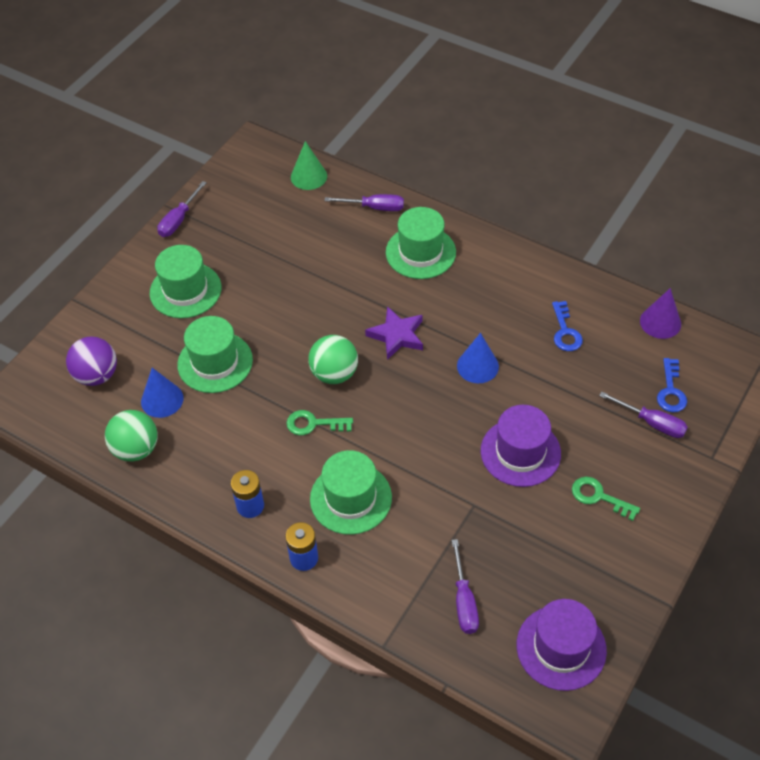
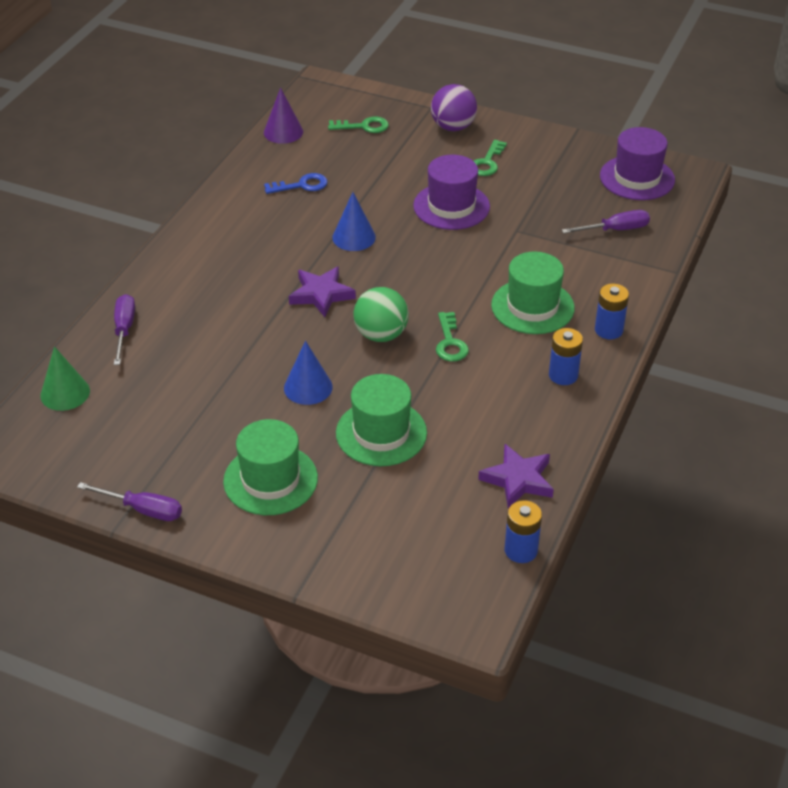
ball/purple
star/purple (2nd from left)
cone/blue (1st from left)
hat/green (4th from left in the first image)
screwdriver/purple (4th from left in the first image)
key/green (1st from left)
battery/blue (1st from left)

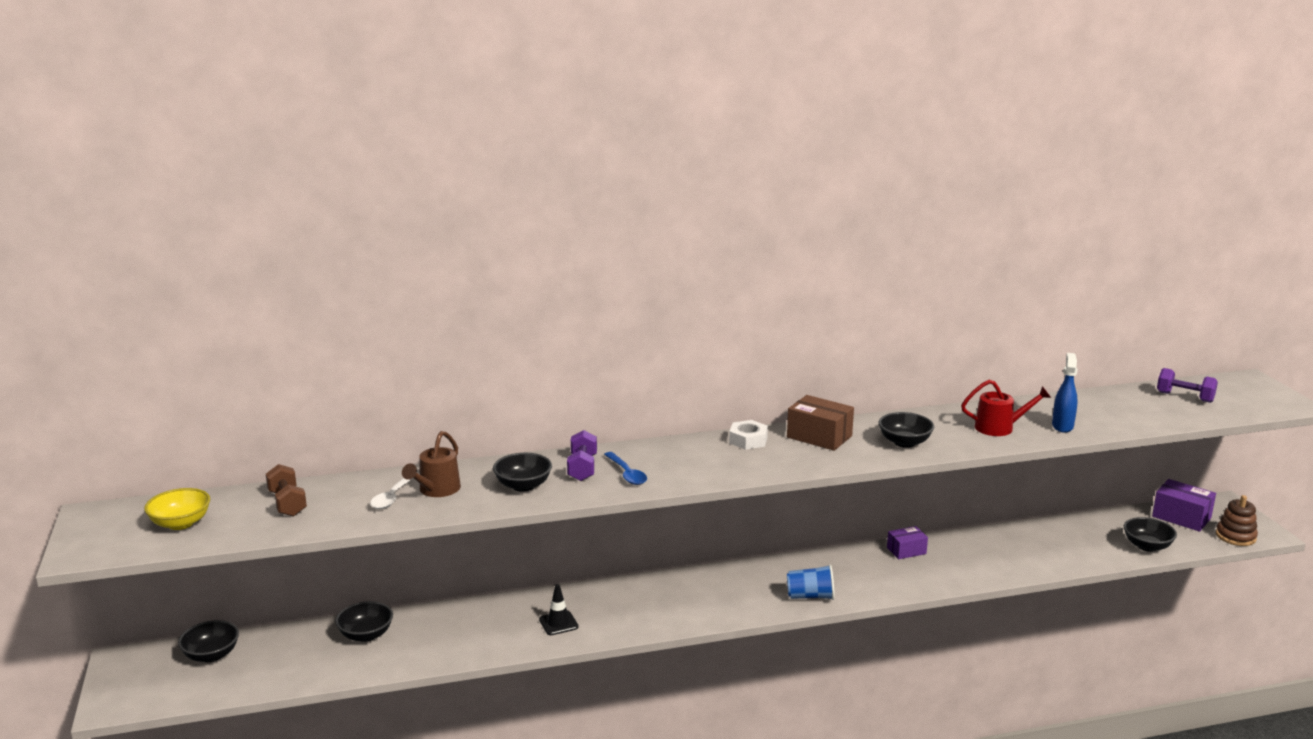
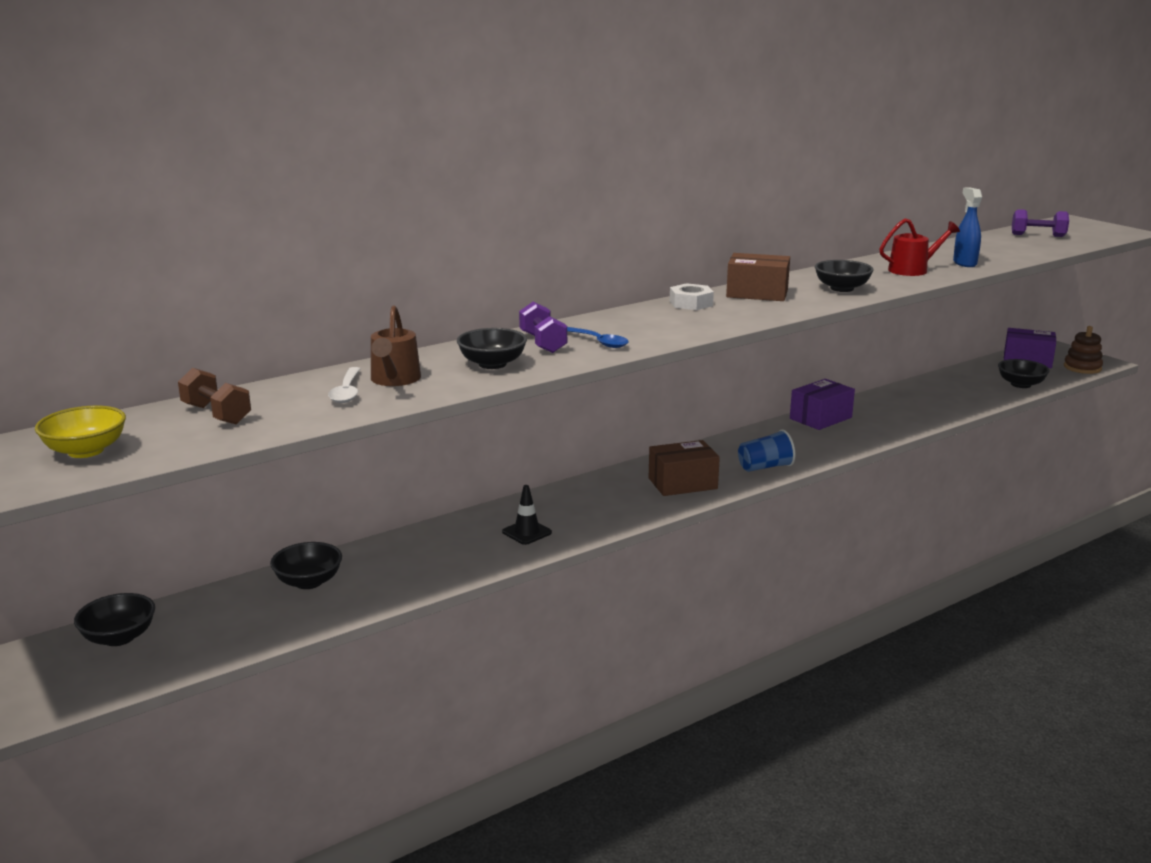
box/purple (1st from left)
box/brown (1st from left)

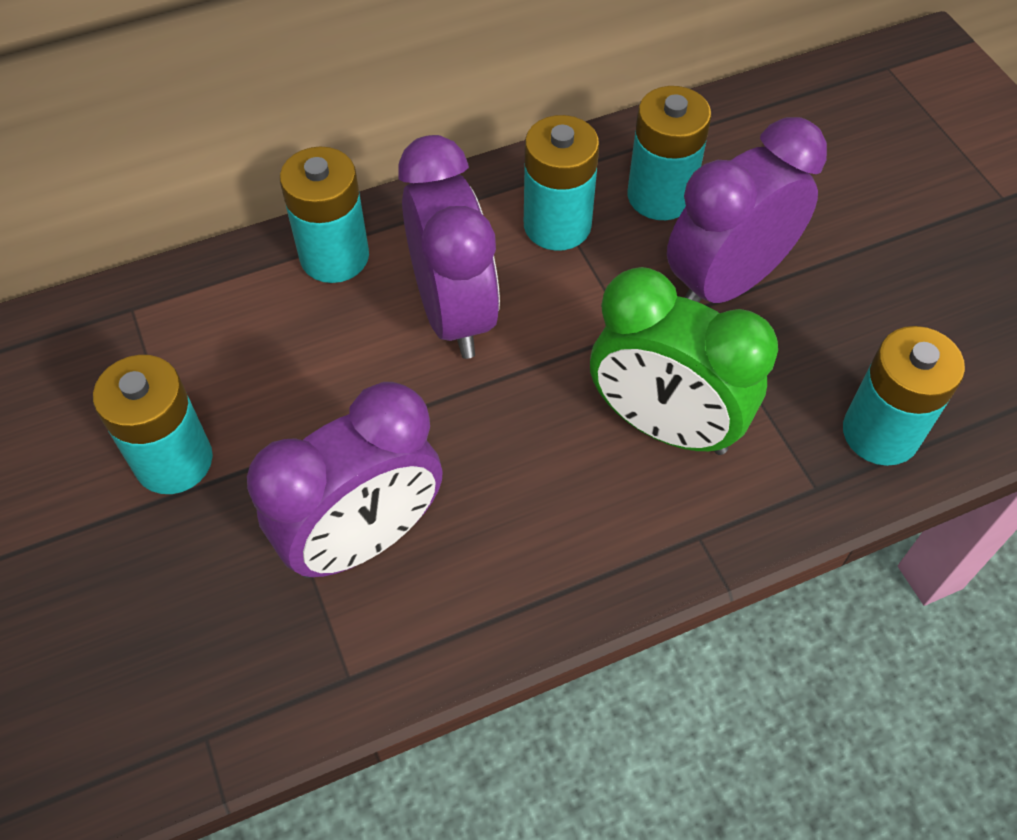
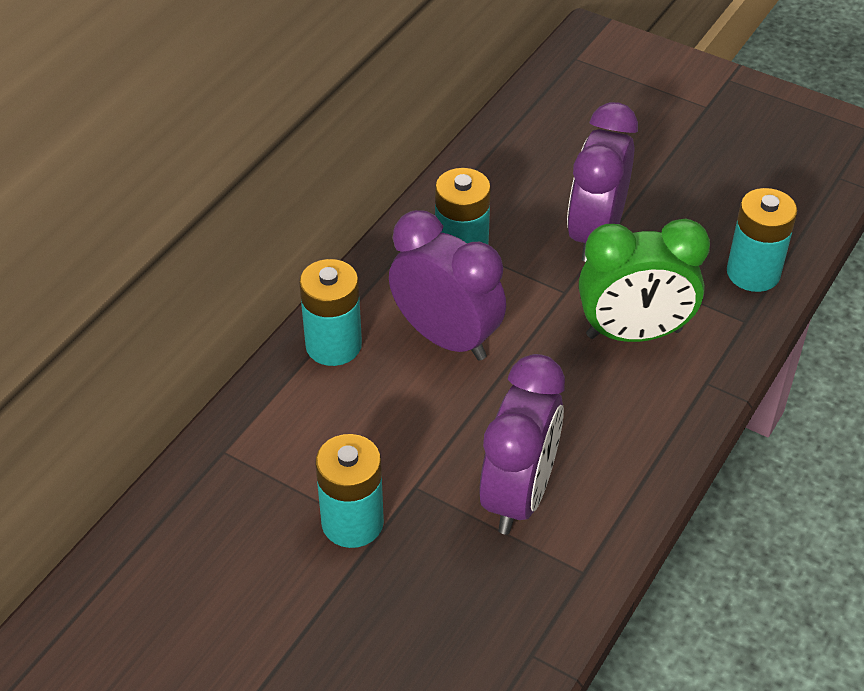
battery/turquoise (4th from left in the first image)

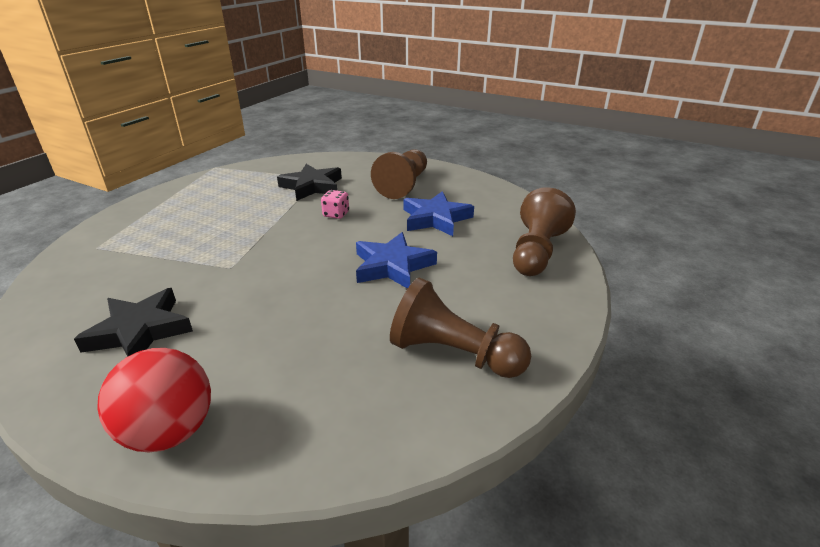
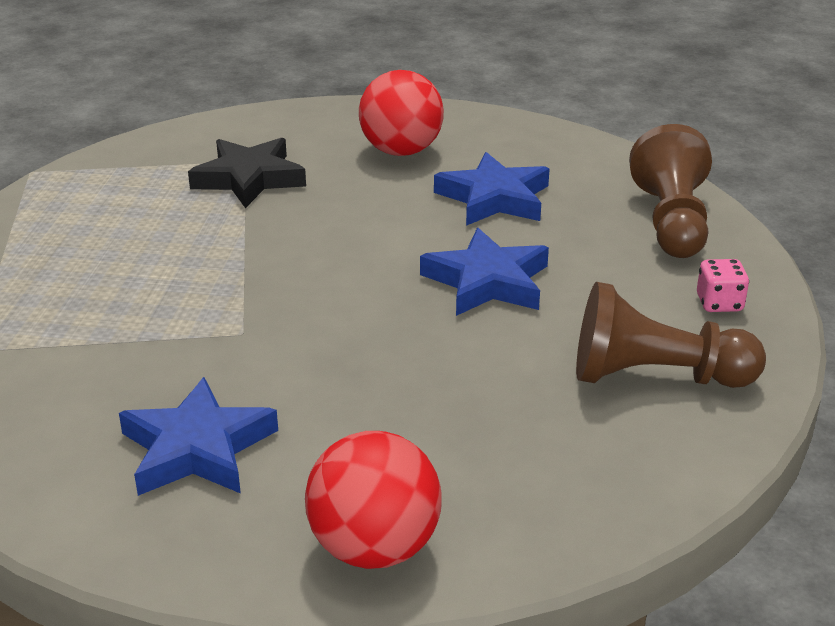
star/blue (1st from left)
dice/pink
ball/red (2nd from left)

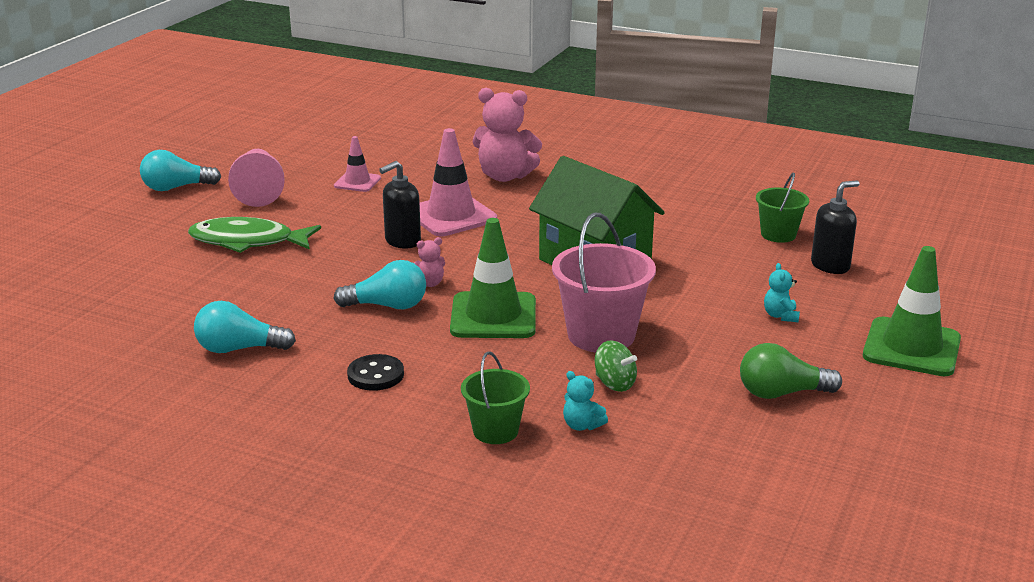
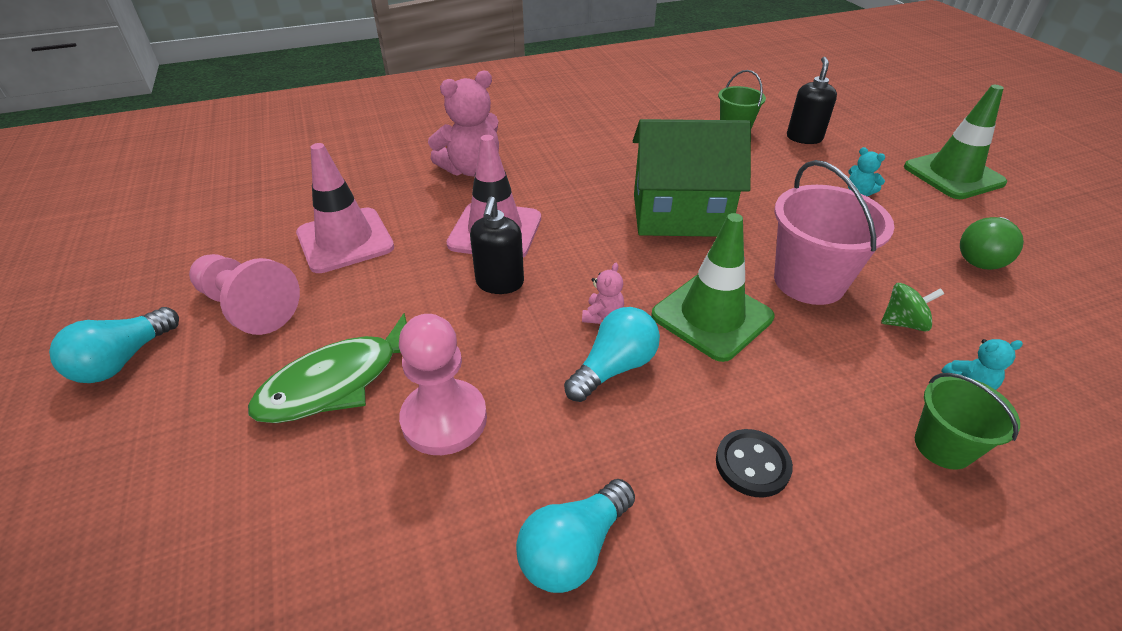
traffic cone/pink (1st from left)
pawn/pink (2nd from left)

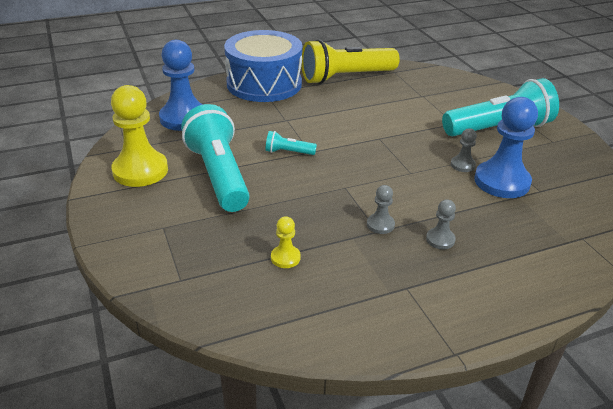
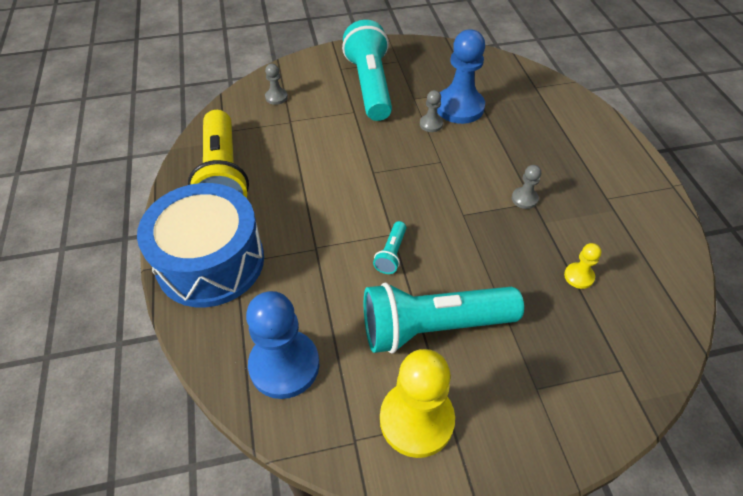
pawn/grey (1st from left)

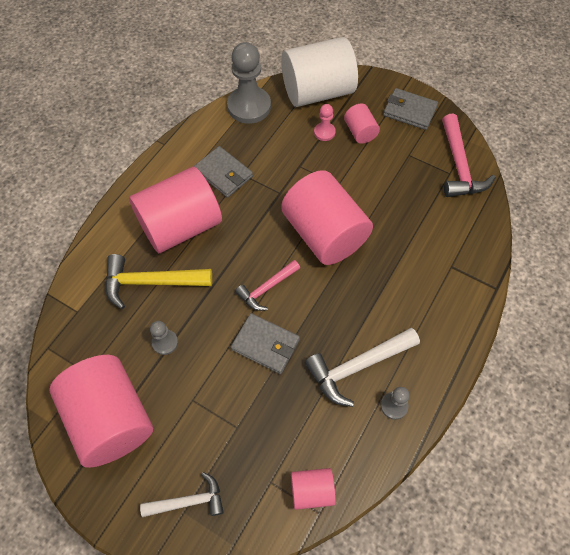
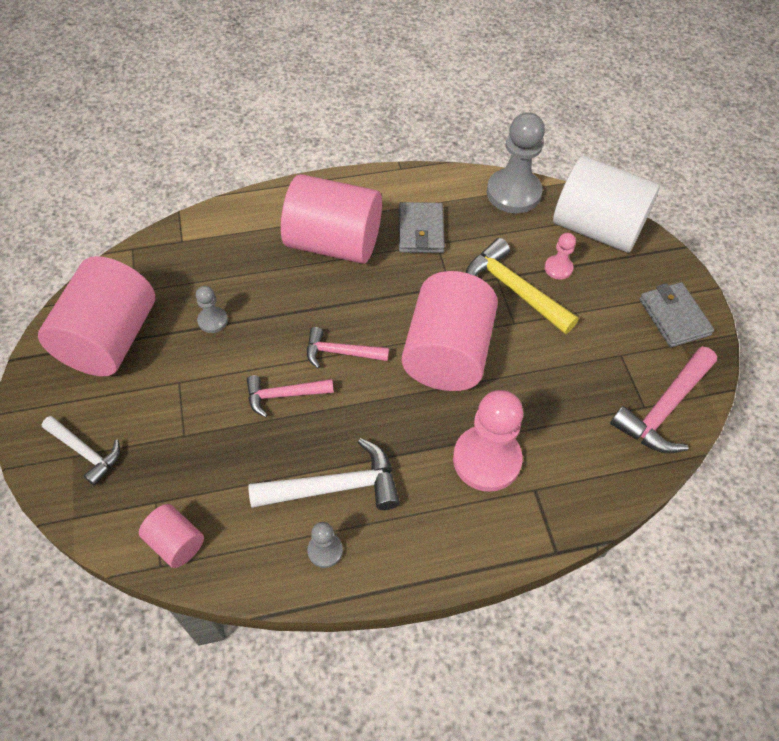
hammer/yellow
hammer/pink (1st from left)
hammer/white (2nd from left)
cylinder/pink (5th from left in the first image)
pawn/pink (1st from left)

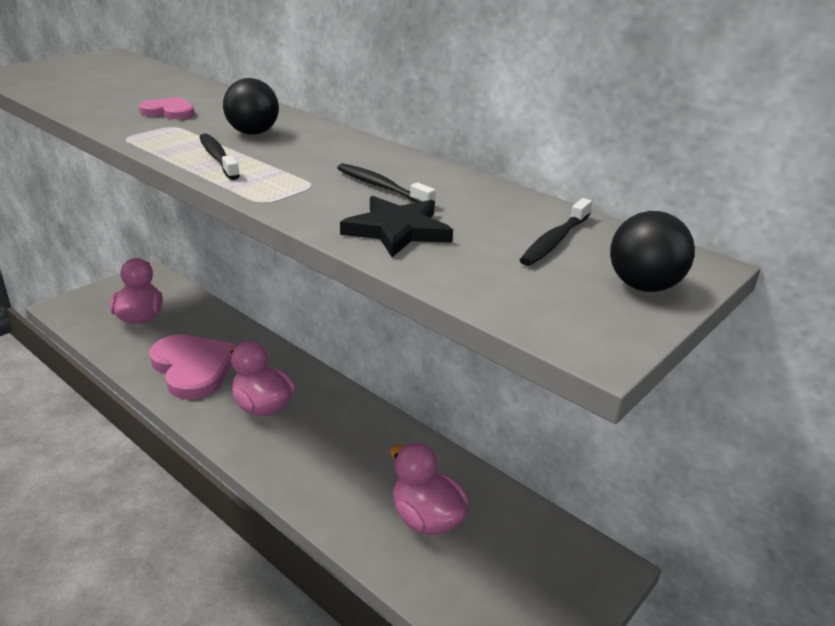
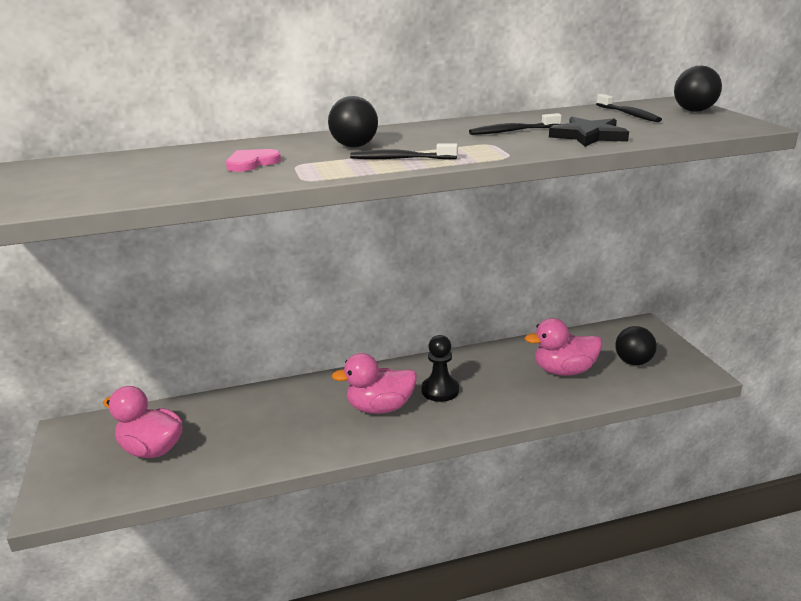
heart/pink (2nd from left in the first image)
pawn/black
ball/black (2nd from left)

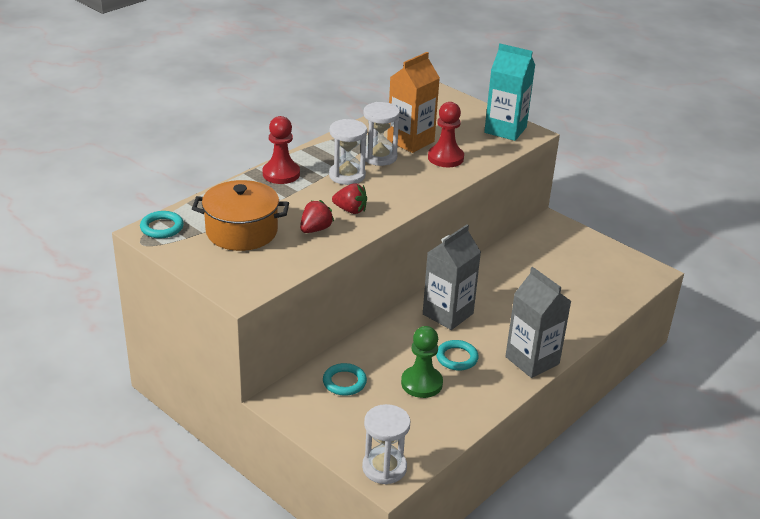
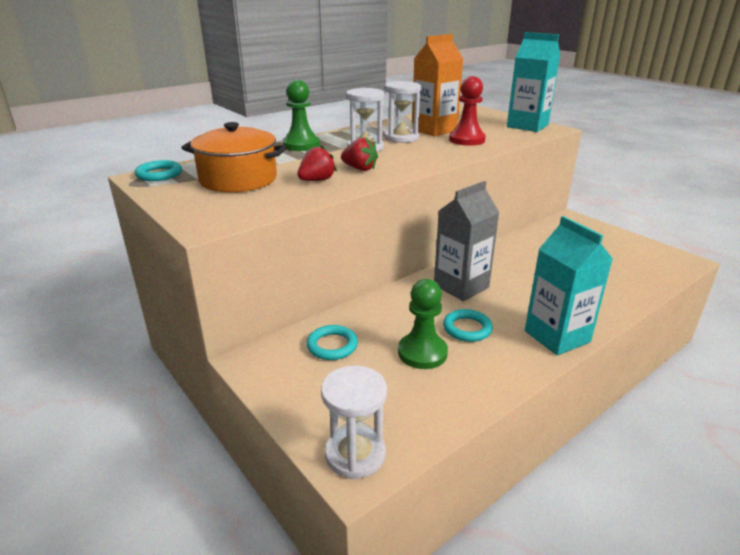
pawn/green (1st from left)
carton/turquoise (2nd from left)

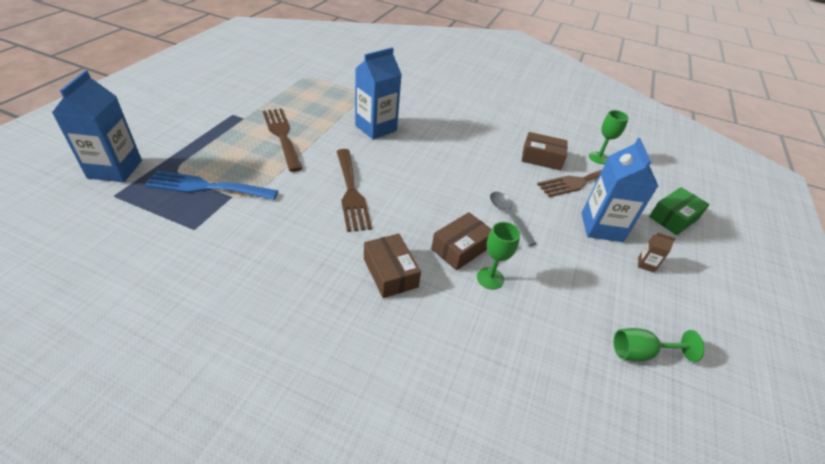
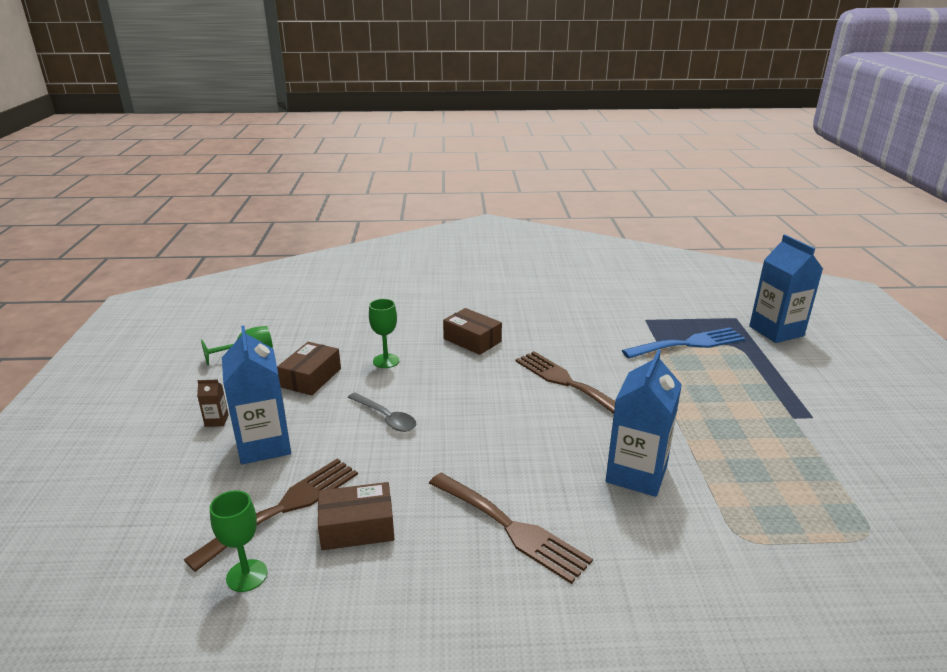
fork/brown (2nd from left)
box/brown (1st from left)
box/green

